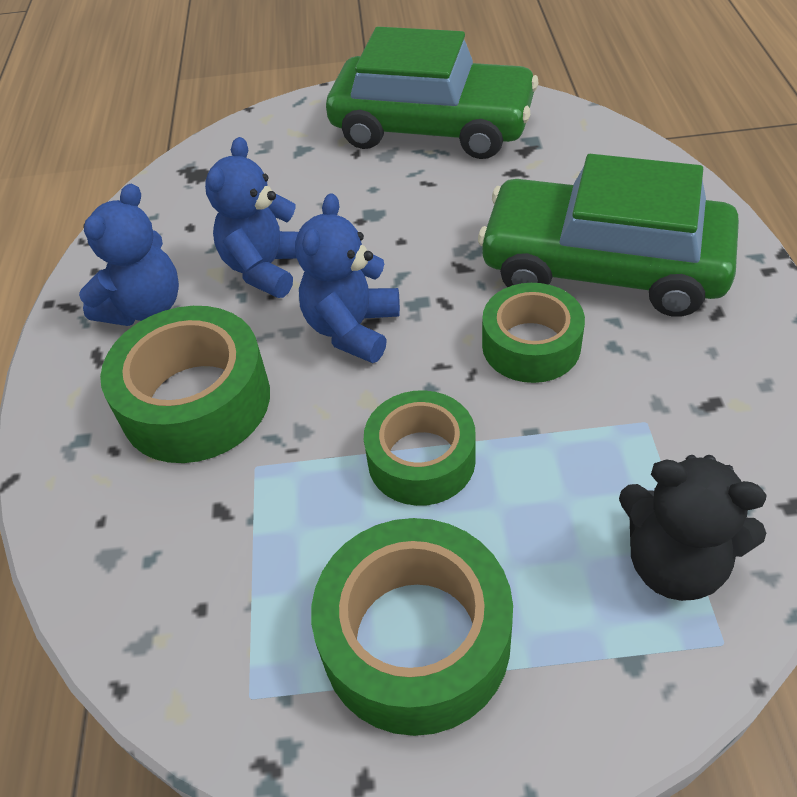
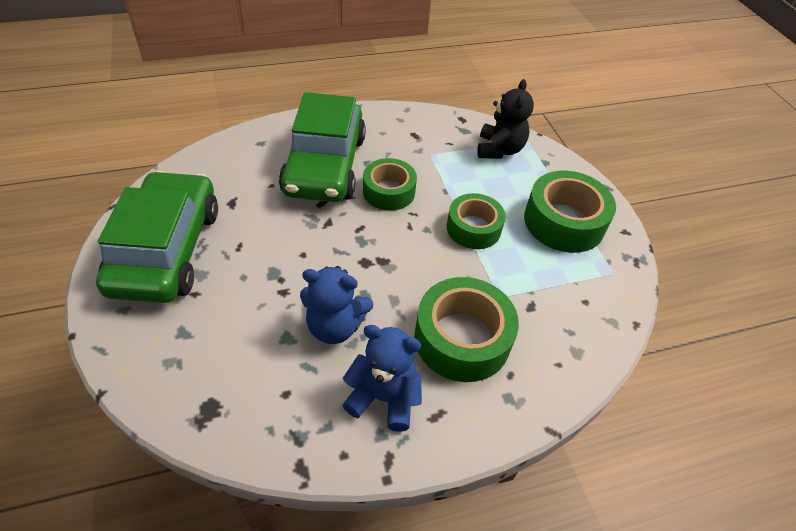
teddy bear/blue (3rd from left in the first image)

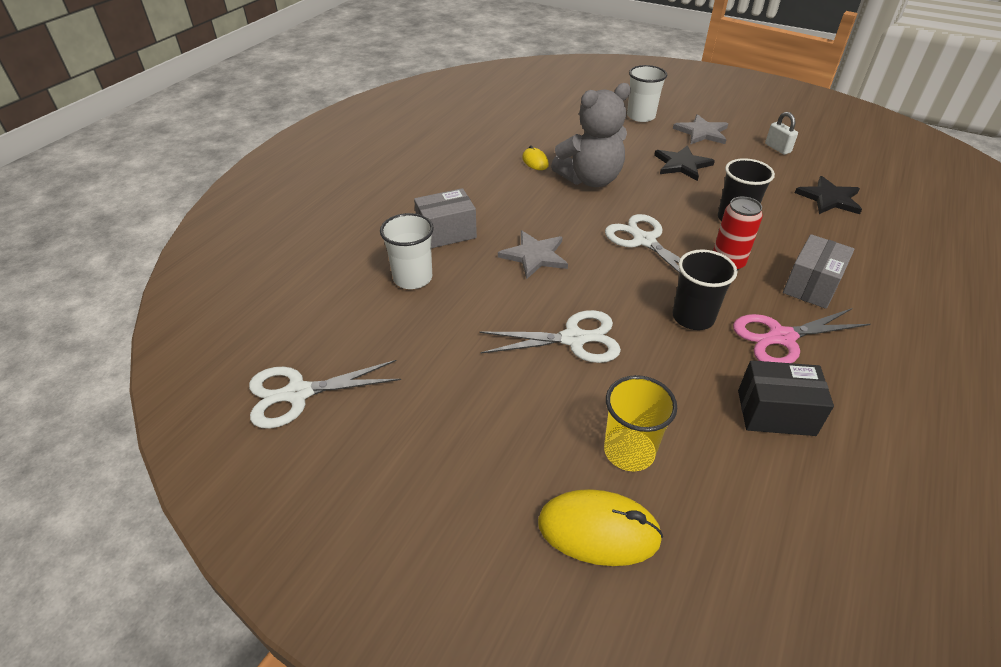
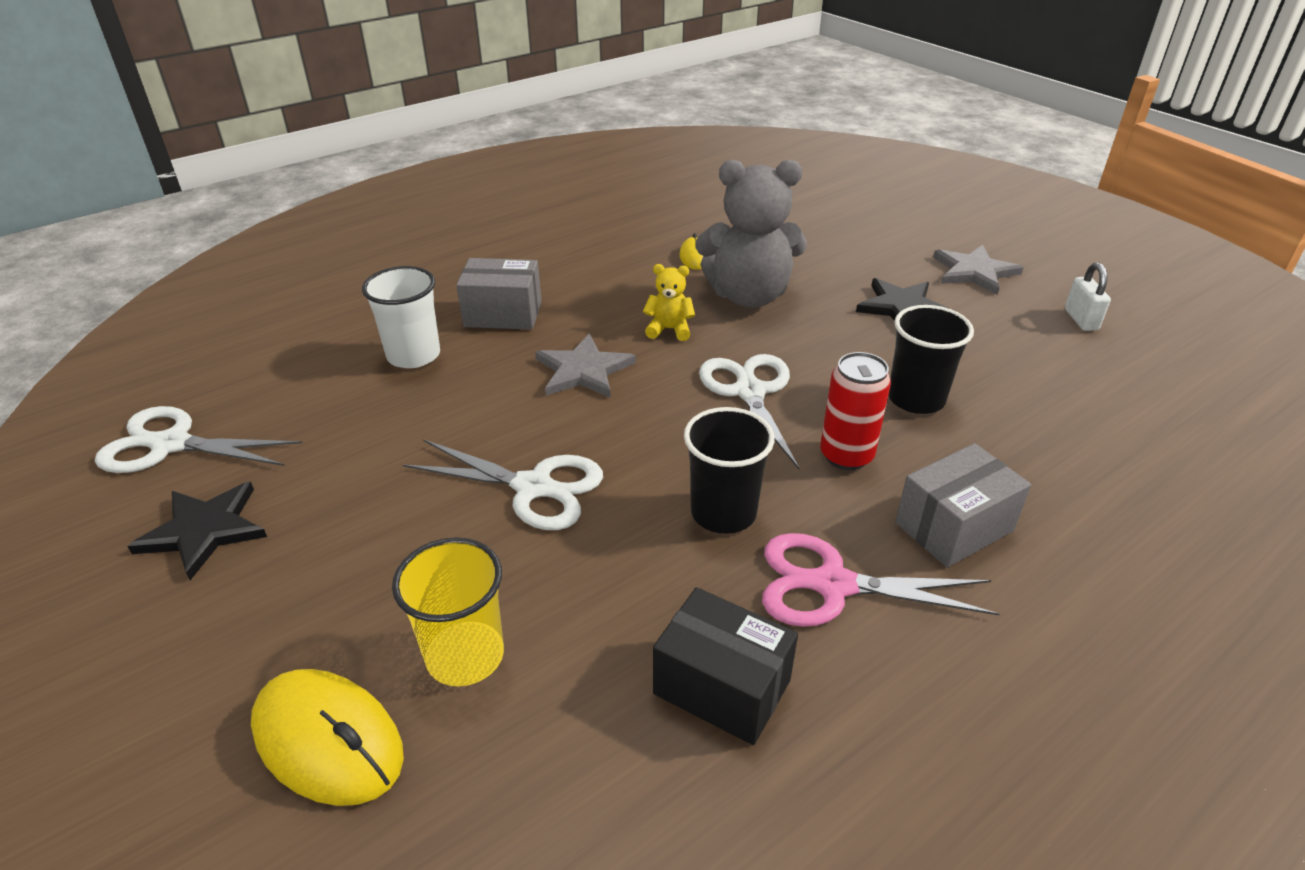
cup/white (2nd from left in the first image)
star/black (1st from left)
teddy bear/yellow

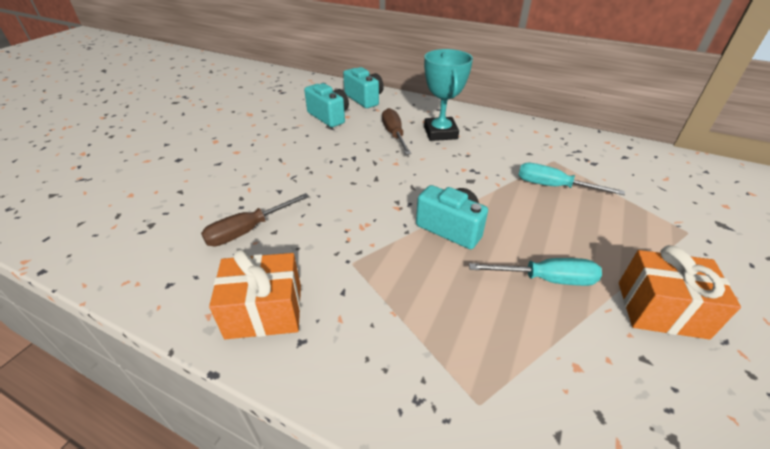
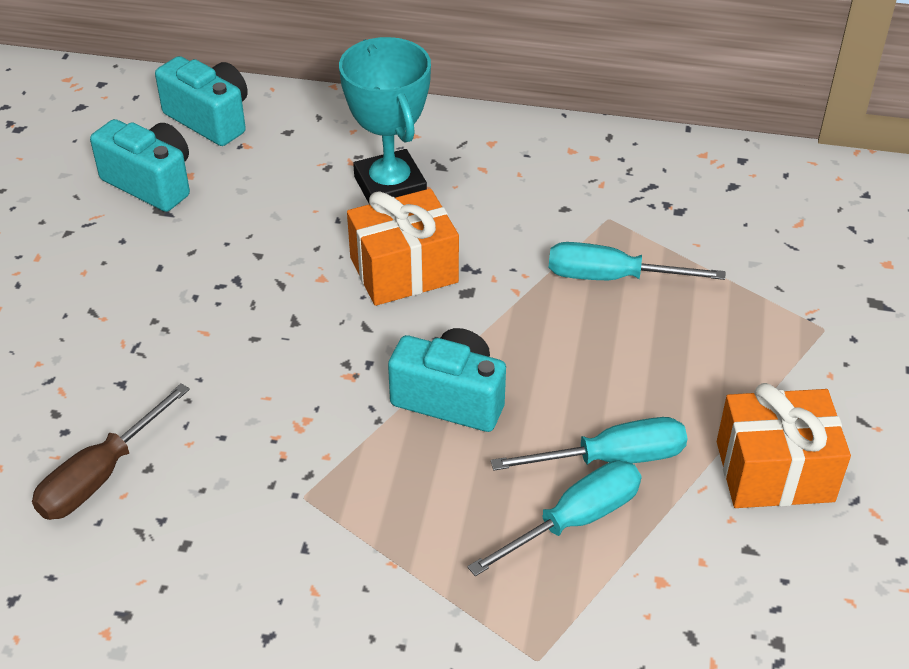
gift/orange (1st from left)
screwdriver/brown (2nd from left in the first image)
screwdriver/turquoise (1st from left)

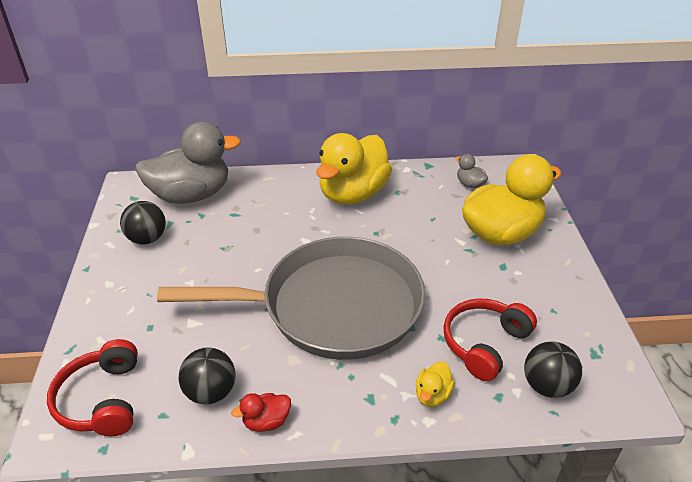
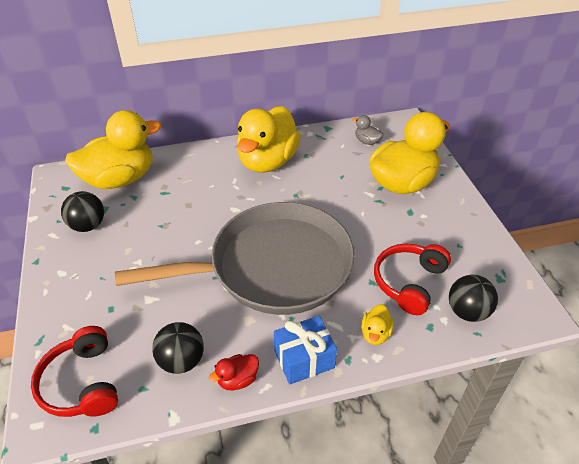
duck/yellow (1st from left)
gift/blue

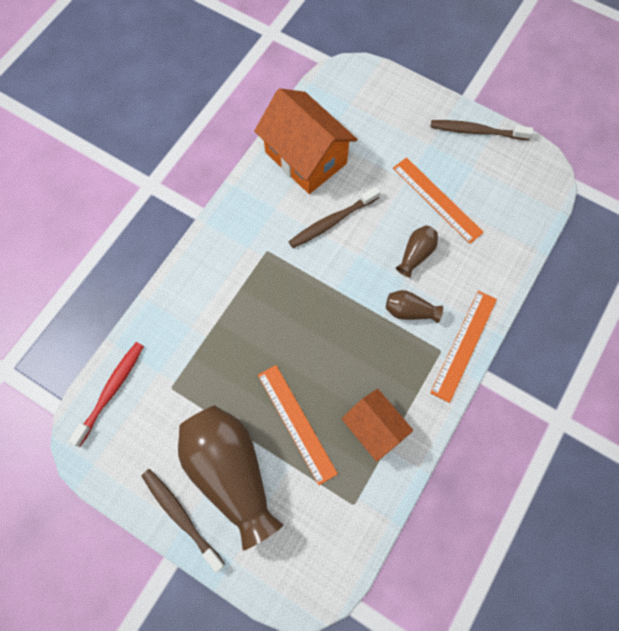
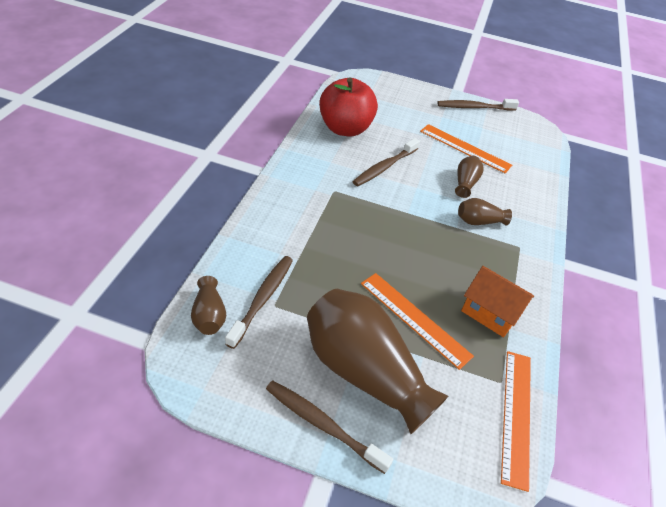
vase/brown (1st from left)
apple/red
ruler/orange (3rd from left)
toothbrush/brown (1st from left)

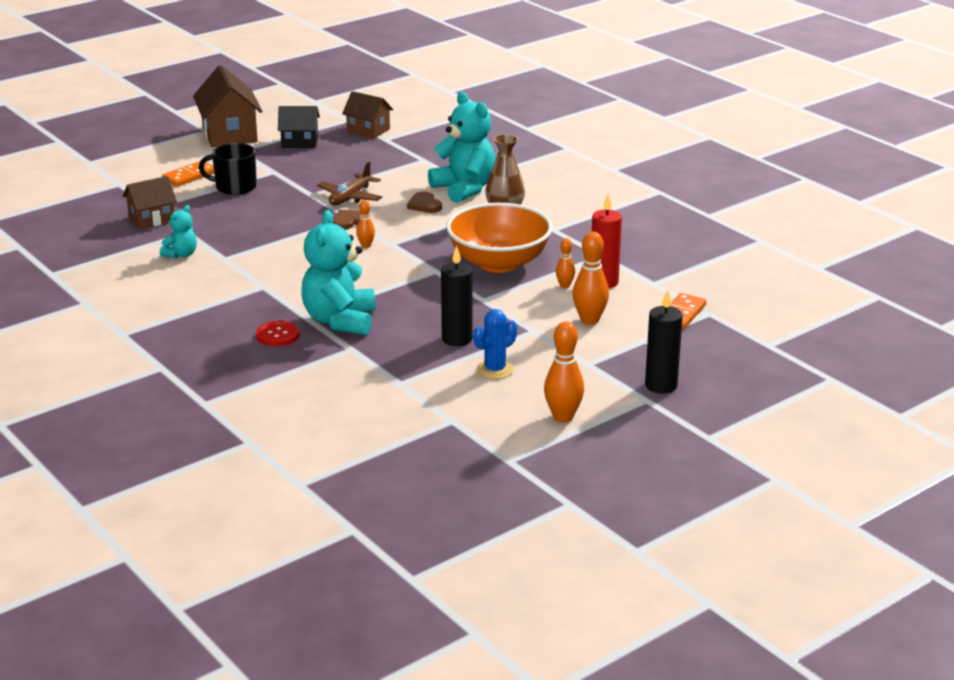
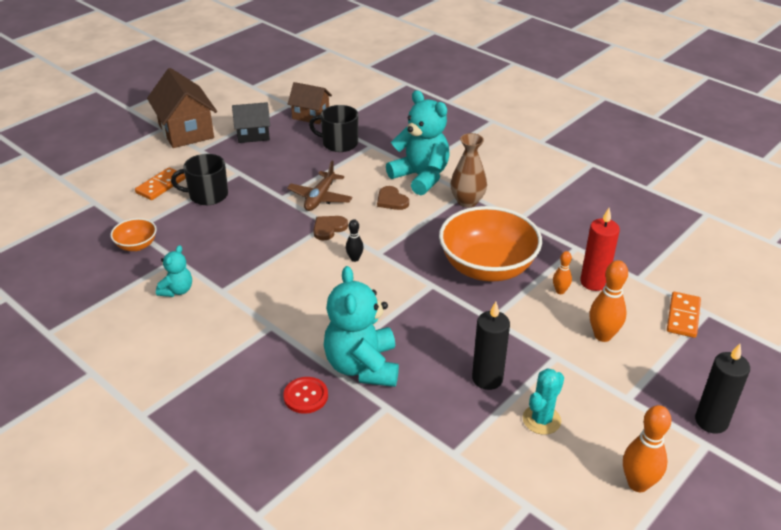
bowl/orange (1st from left)
bowling pin/black
cactus/turquoise
mug/black (2nd from left)

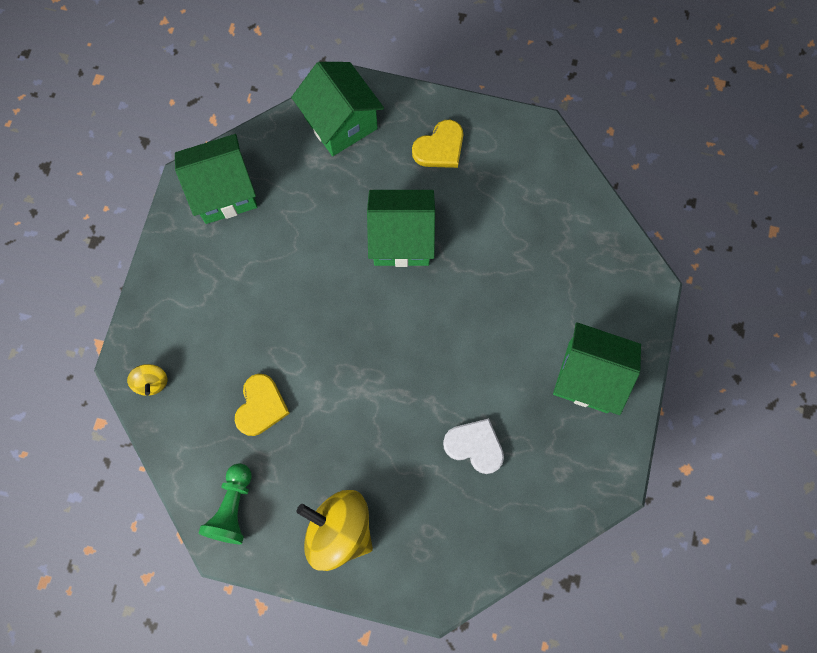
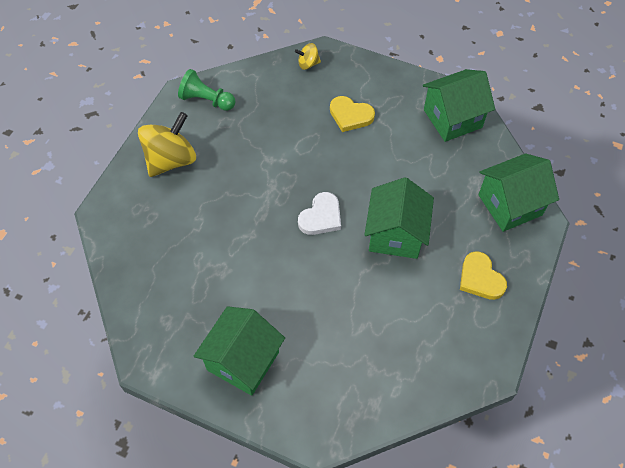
house/green (3rd from left)
heart/yellow (1st from left)
heart/white

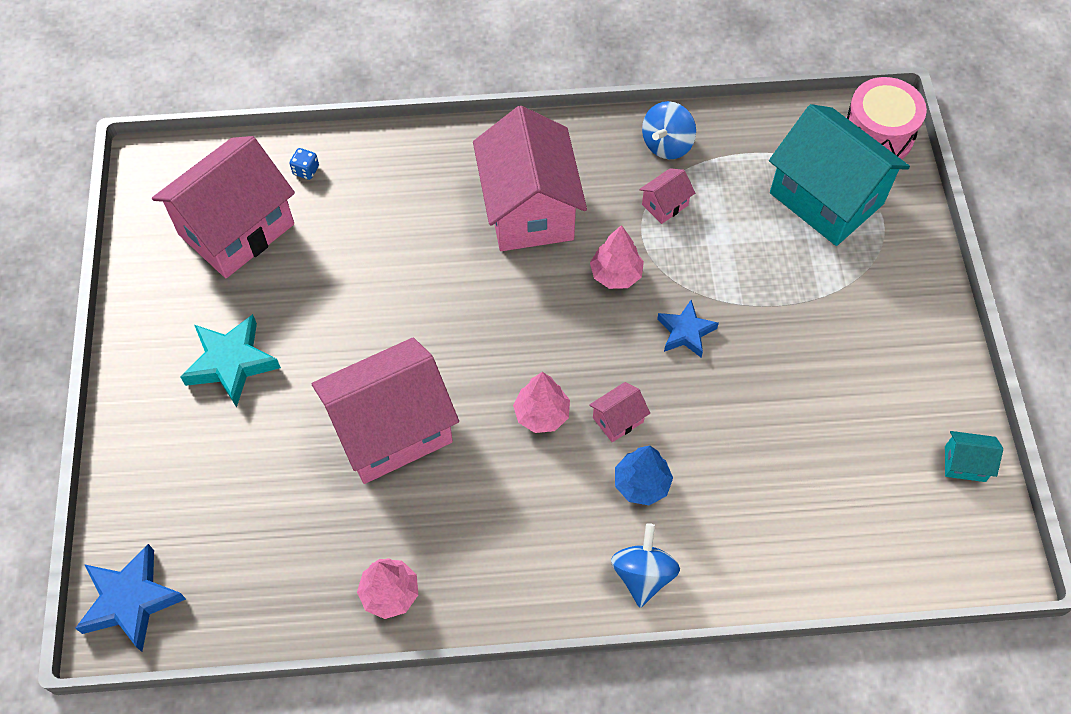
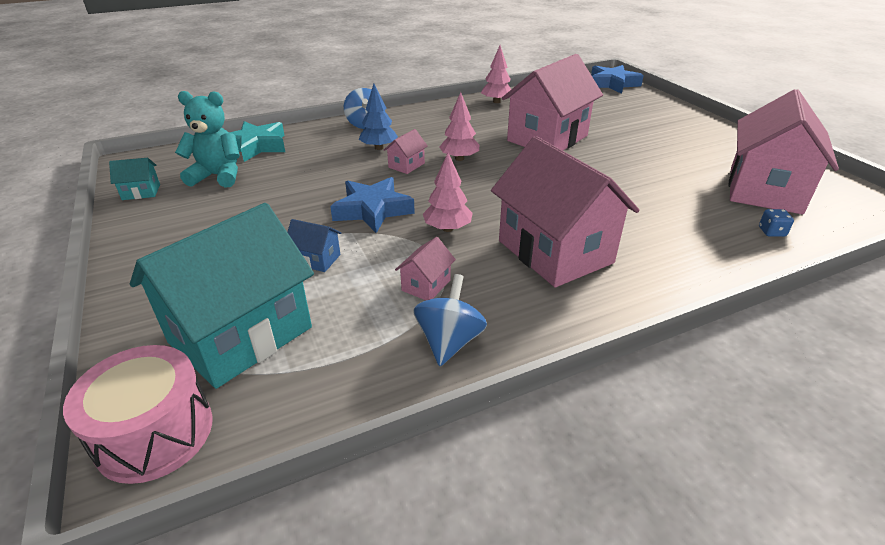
star/turquoise
star/blue (1st from left)
house/turquoise (2nd from left)
teddy bear/turquoise
house/blue

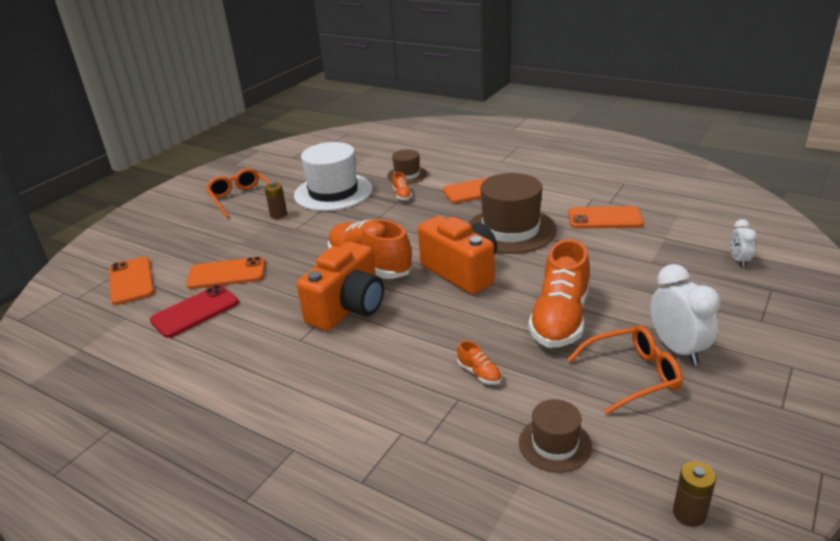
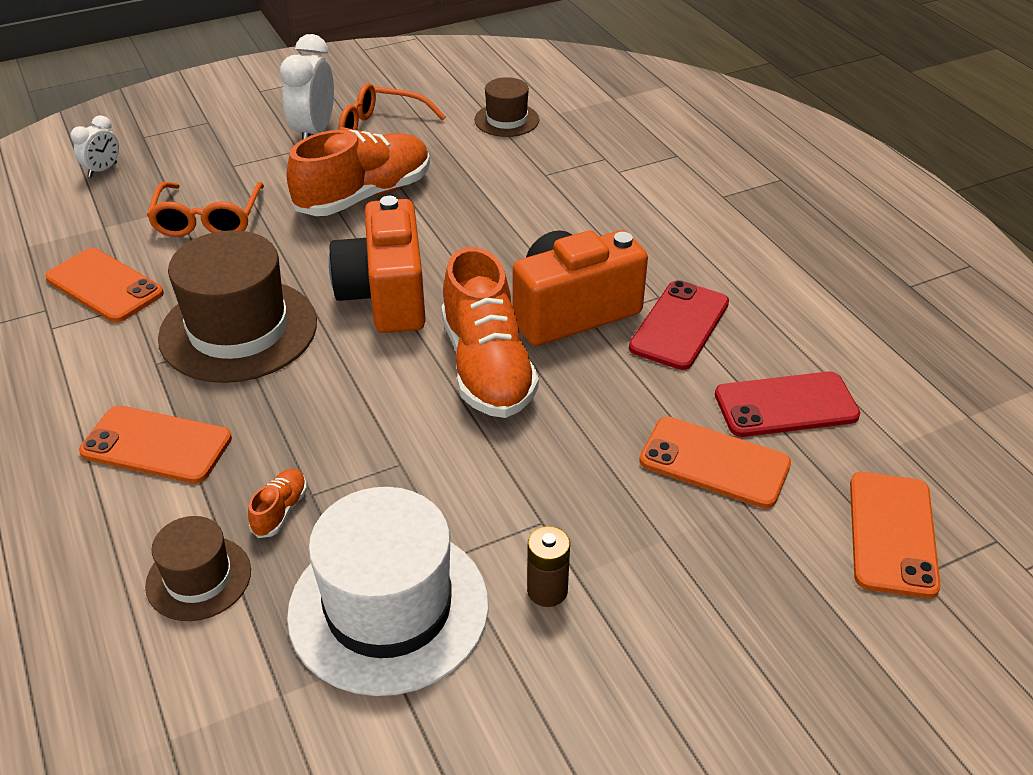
glasses/orange (1st from left)
shoe/orange (3rd from left in the first image)
battery/brown (2nd from left in the first image)
phone/red (1st from left)

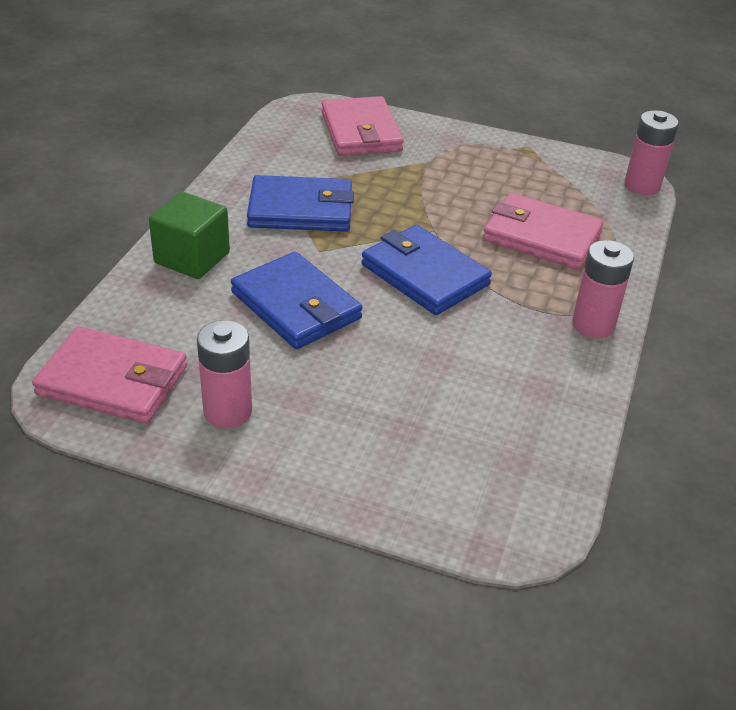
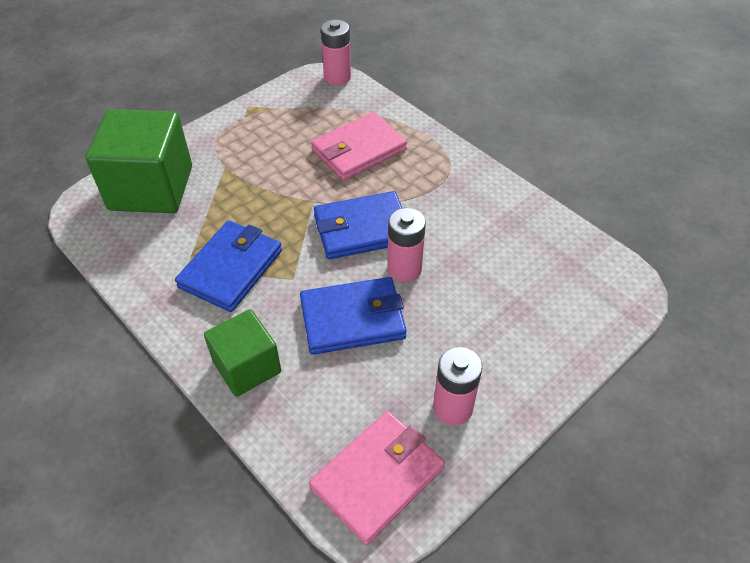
cube/green (1st from left)
battery/pink (2nd from left)

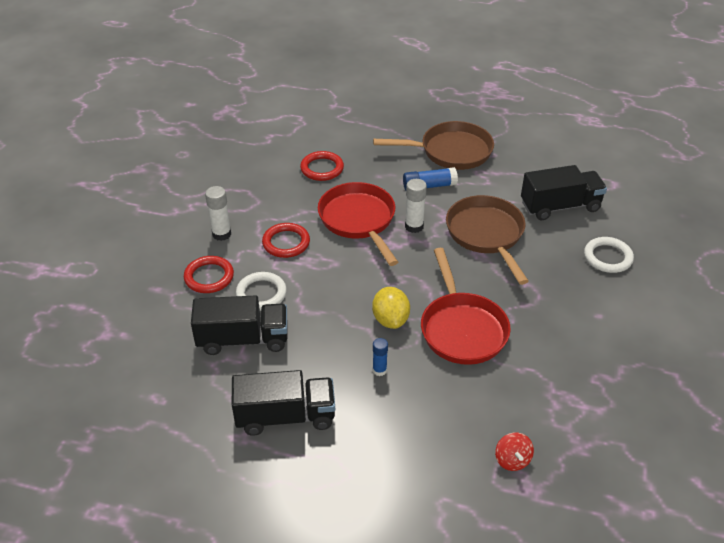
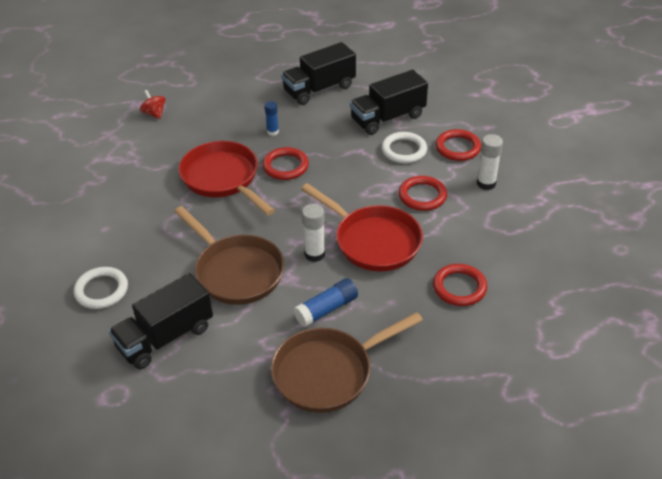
ring/red (1st from left)

